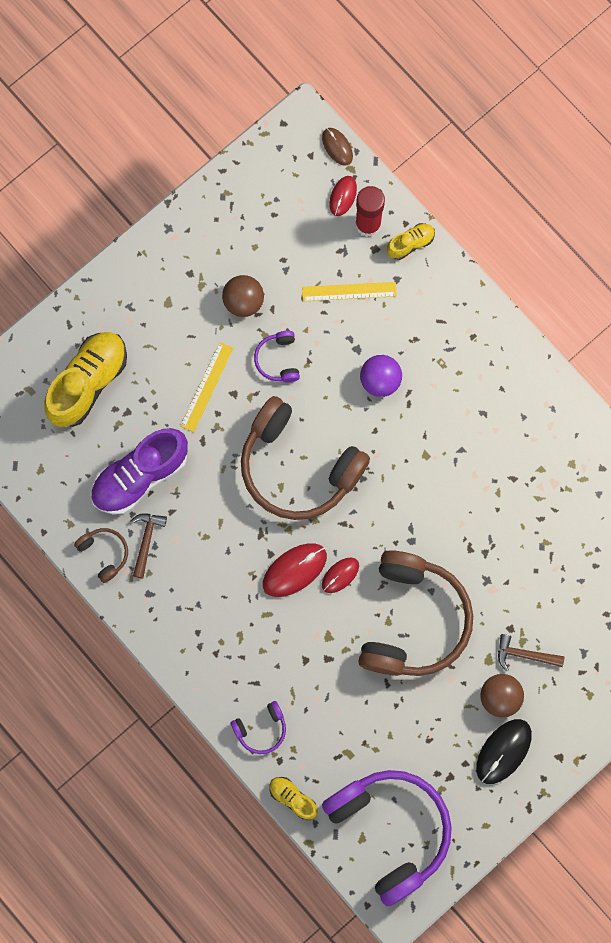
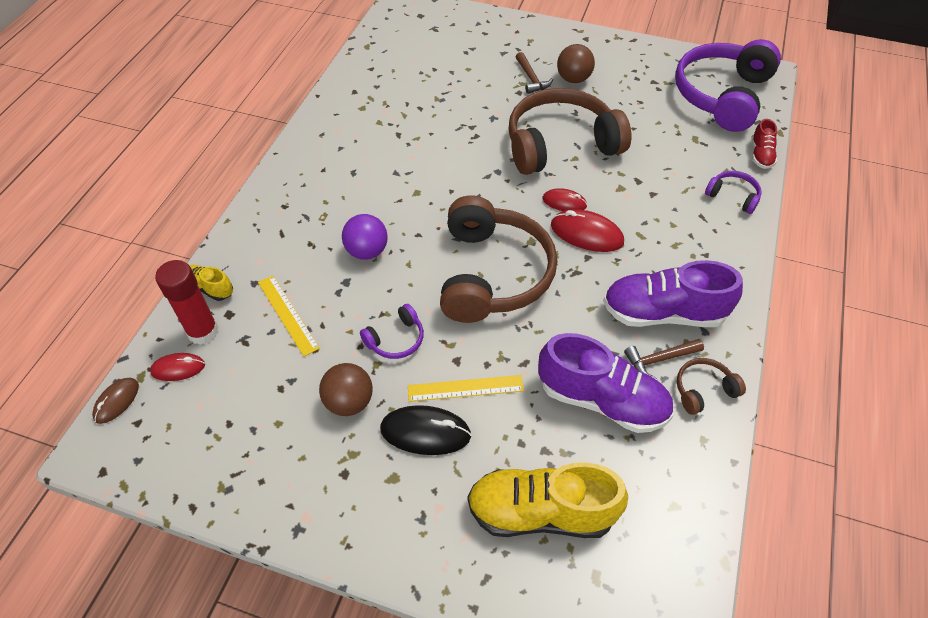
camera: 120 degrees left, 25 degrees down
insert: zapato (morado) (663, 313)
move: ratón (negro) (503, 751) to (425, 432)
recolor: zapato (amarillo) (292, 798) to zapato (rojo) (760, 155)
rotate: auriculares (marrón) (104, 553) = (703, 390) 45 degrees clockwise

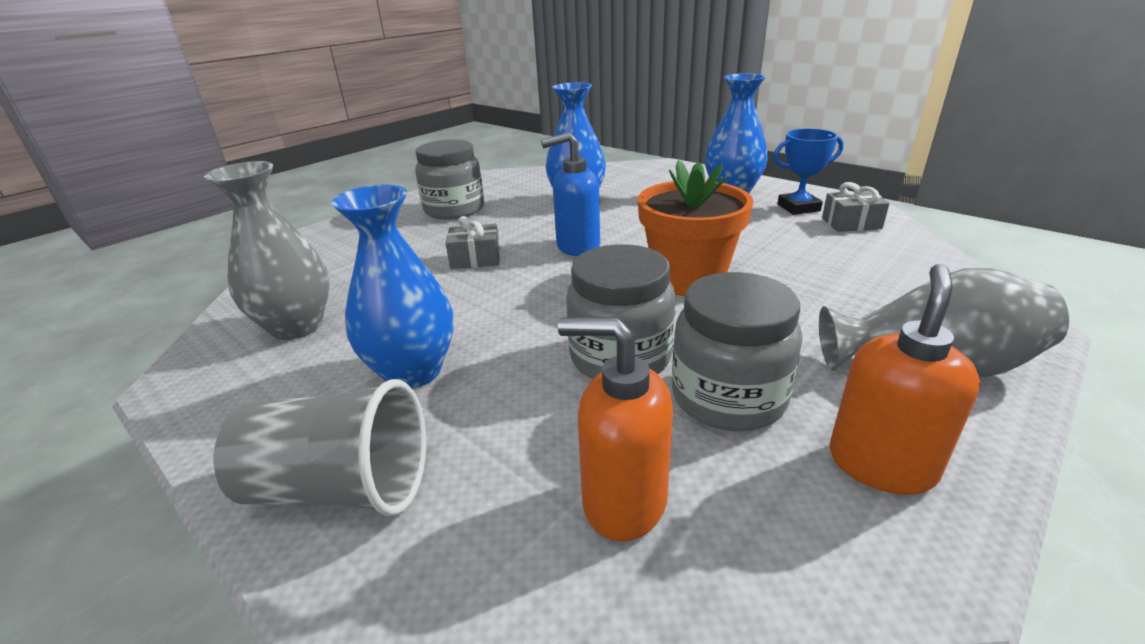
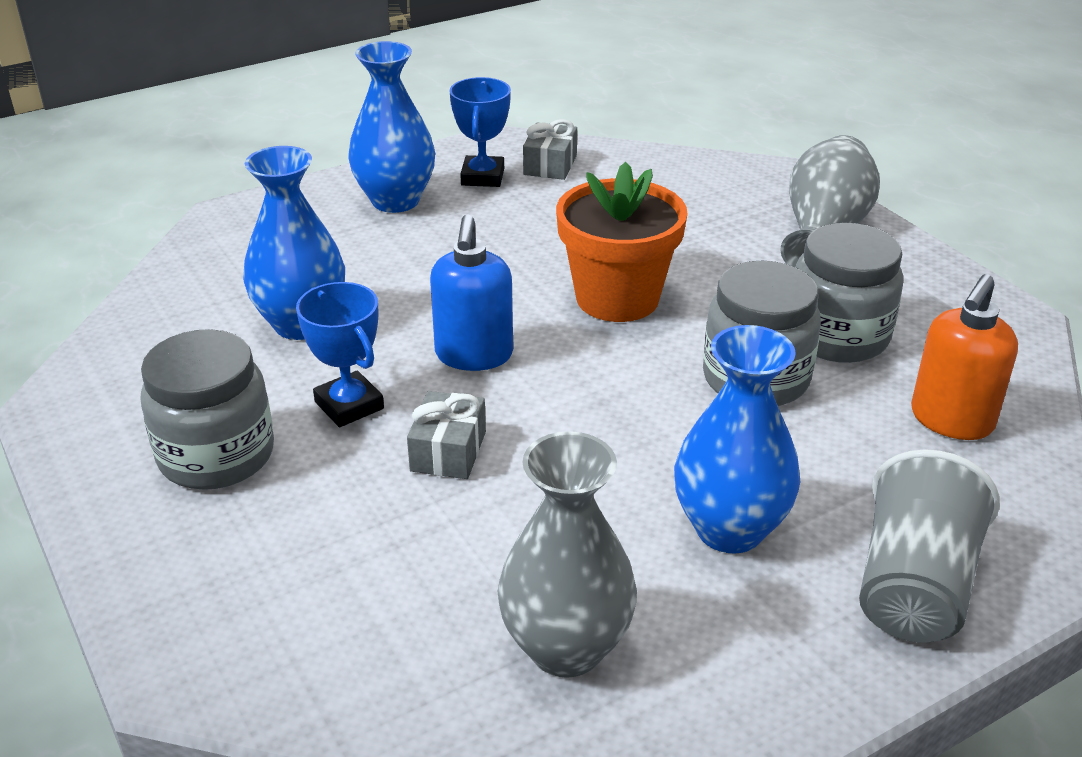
camera: 75 degrees left, 5 degrees up
delete: dispensador de jabón (naranja) (881, 464)
insert: trofeo (azul) (349, 405)

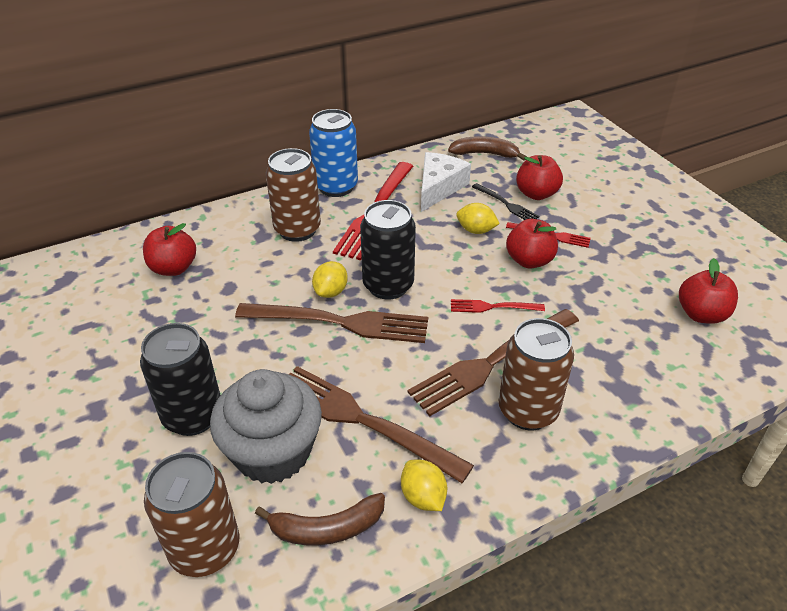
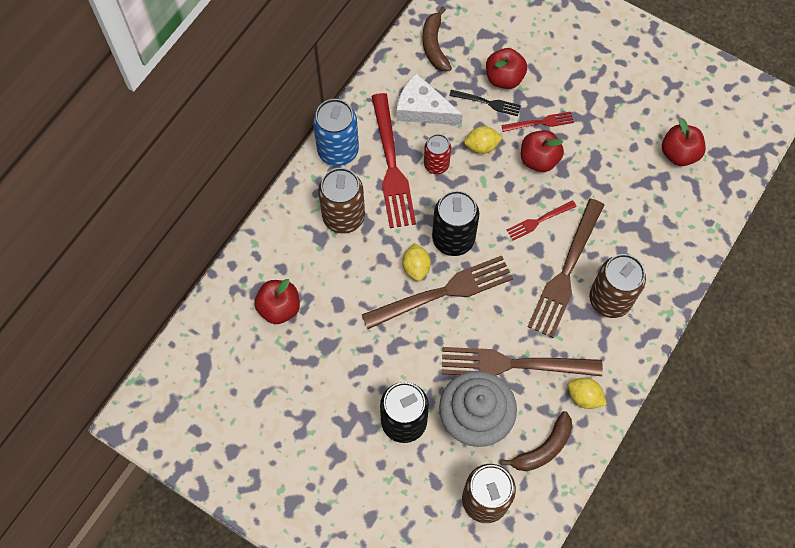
camera: 30 degrees left, 25 degrees up
insert: lata (rojo) (436, 165)
rotate: plátano (marrón) (484, 154) = (434, 45) 75 degrees counterclockwise; queso (blanco) (439, 187) = (423, 109) 60 degrees counterclockwise

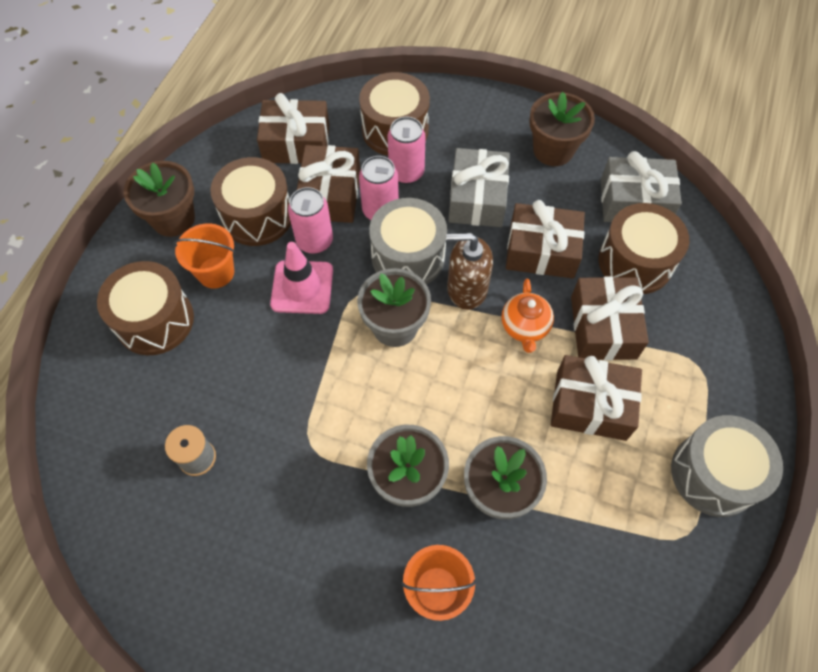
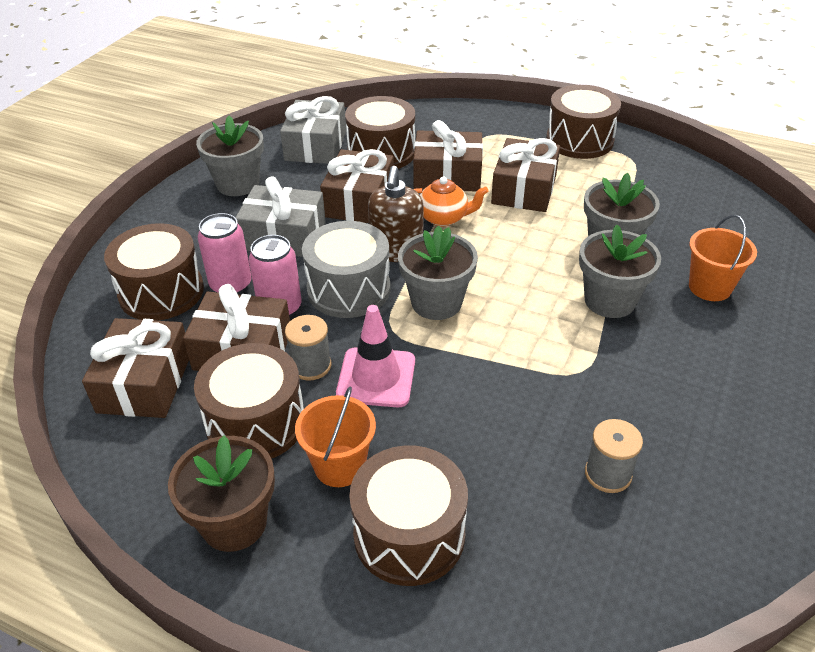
camera: 85 degrees left, 20 degrees down
replace: lata (rosa) (315, 241) to carrete (gris) (311, 366)
recolor: maceta (marrón) (553, 150) to maceta (gris) (238, 184); tambor (gris) (714, 474) to tambor (marrón) (579, 140)

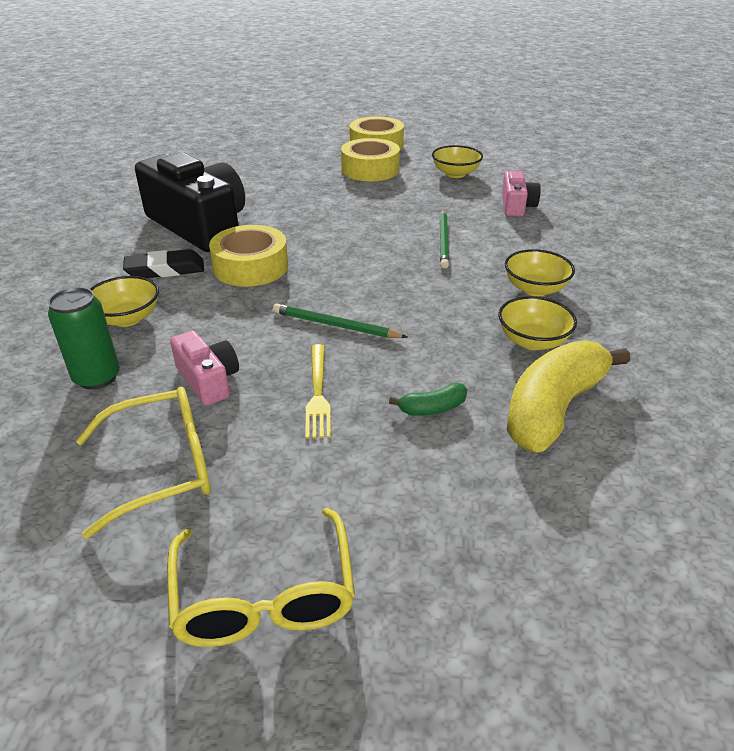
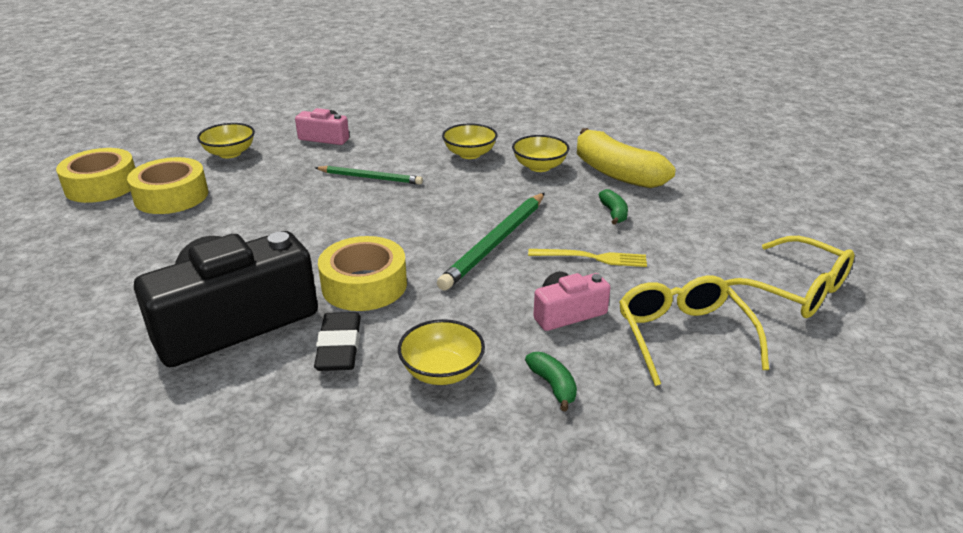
camera: 80 degrees left, 5 degrees down
replace: lata (verde) (97, 377) to plátano (verde) (553, 385)
rotate: gafas (amarillo) (264, 595) = (794, 290) 45 degrees clockwise
resize: lápiz (verde) (335, 325) = (496, 243) x1.54

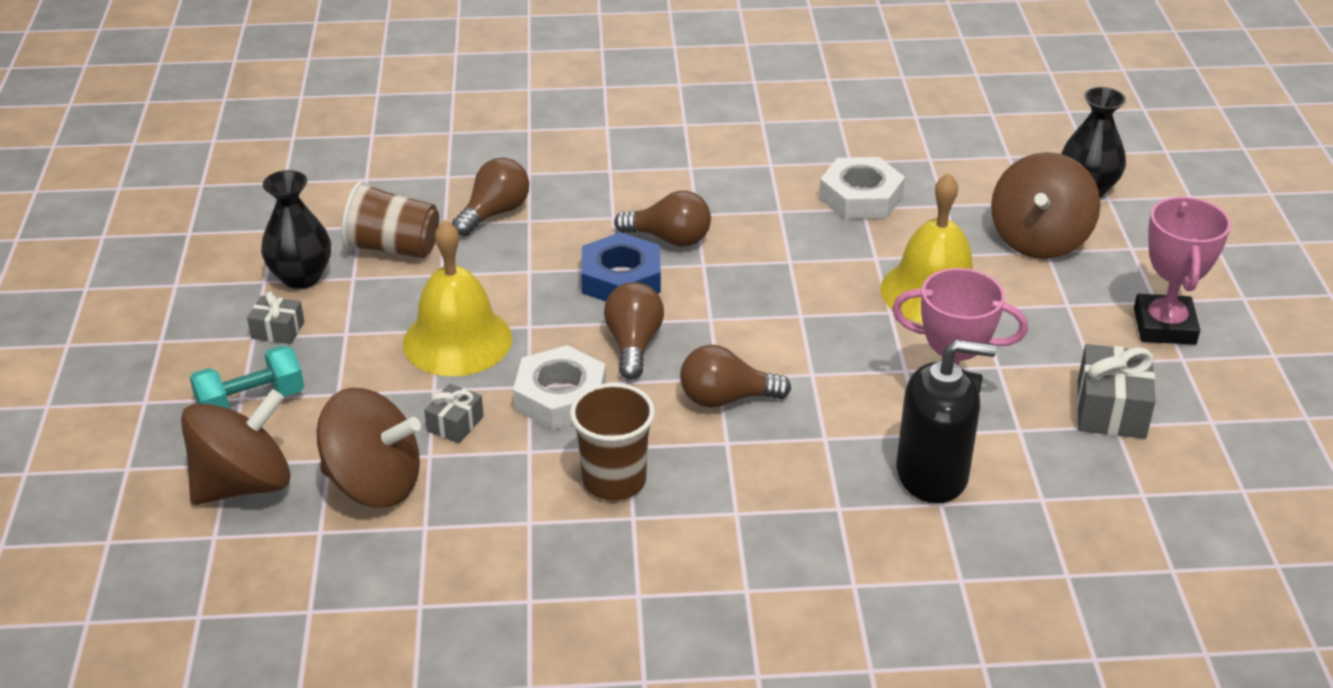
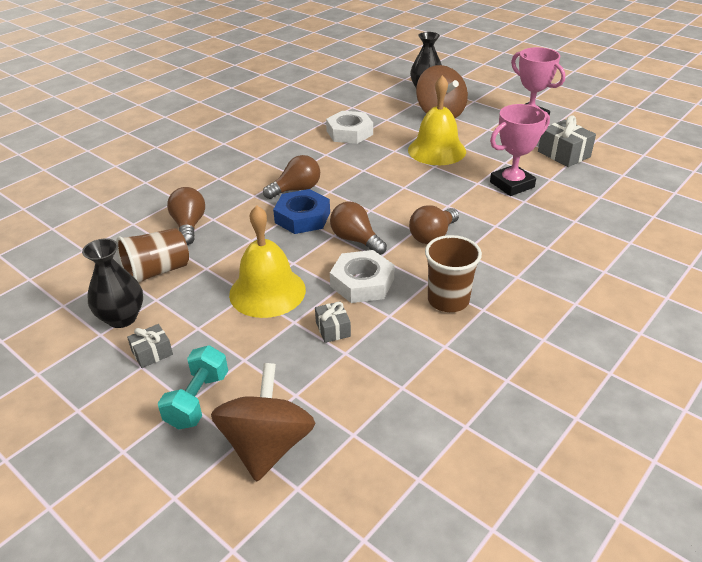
camera: 45 degrees left, 0 degrees up
delete: dispensador de jabón (negro) (932, 474); peonza (marrón) (374, 484)

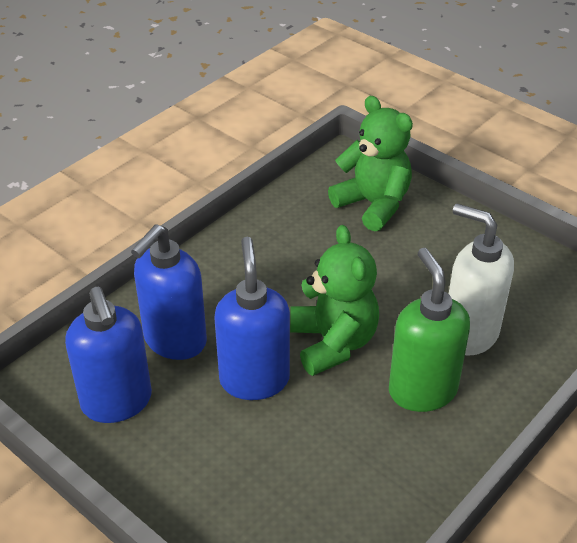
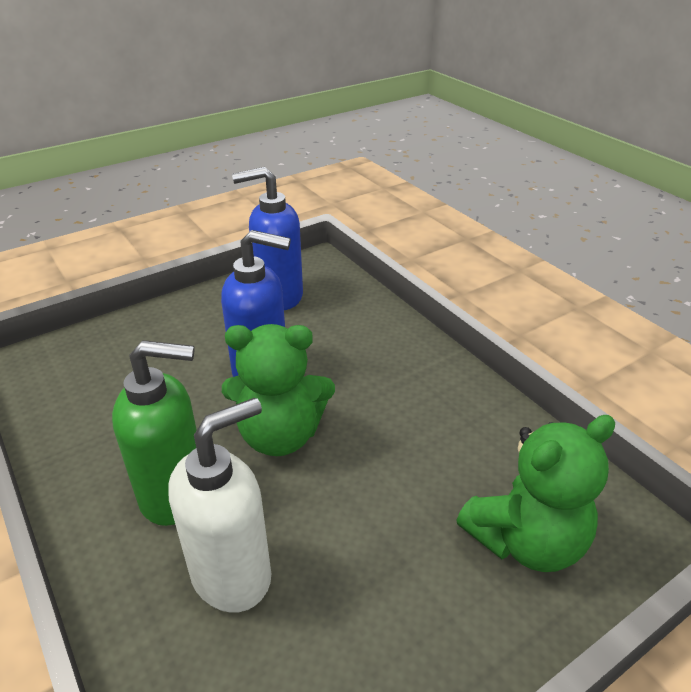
camera: 105 degrees right, 5 degrees down
delete: dispensador de jabón (azul) (174, 341)

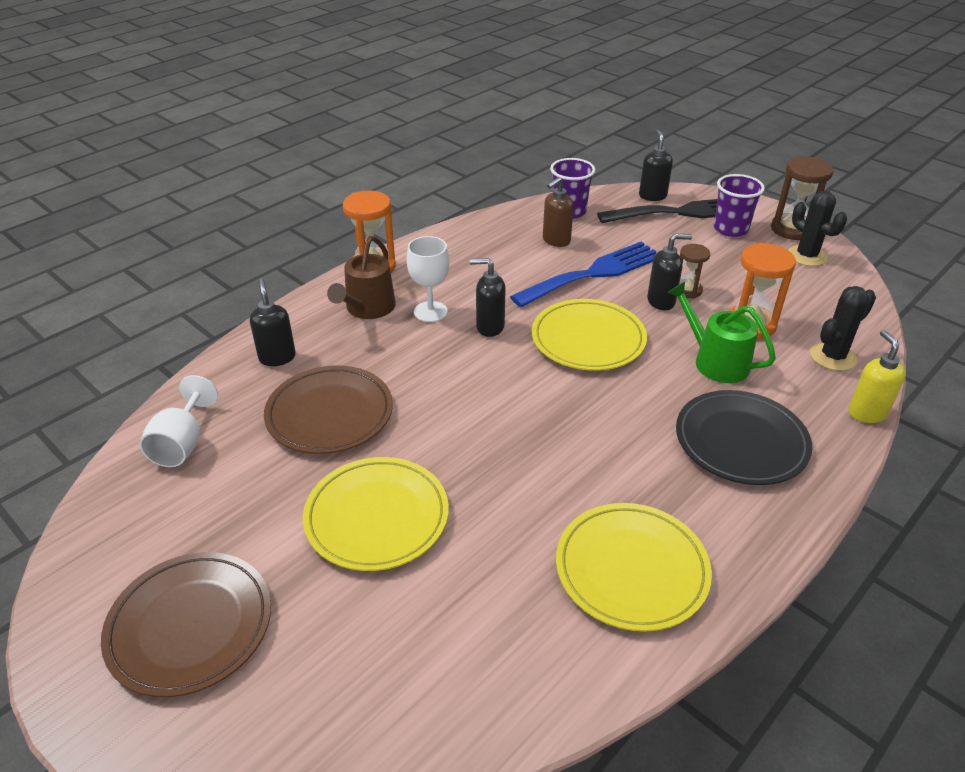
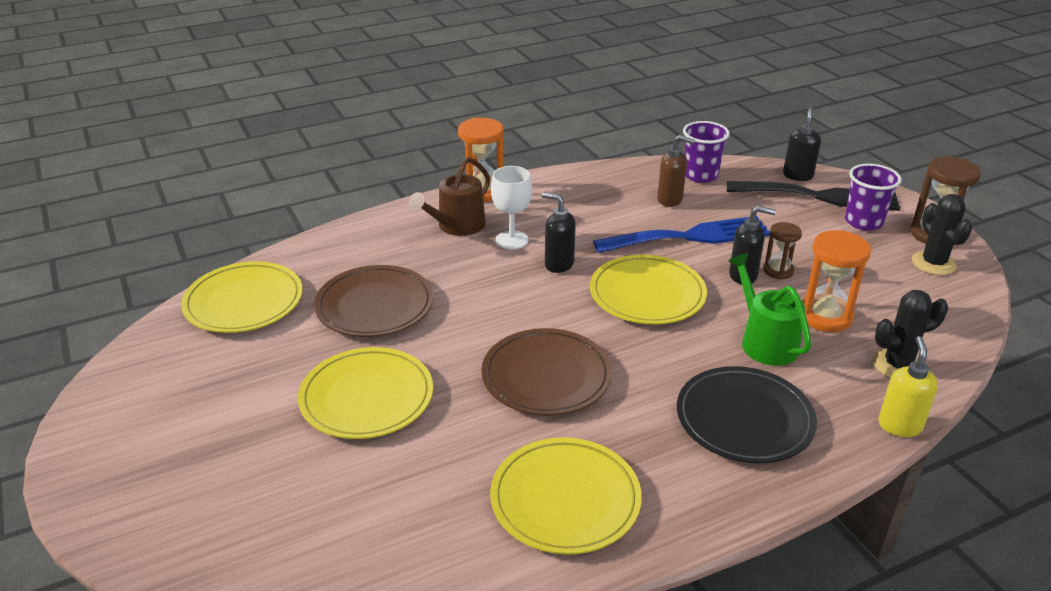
camera: 20 degrees right, 5 degrees down
delete: dispensador de jabón (negro) (277, 357)
move: plato (marrón) (190, 626) to (546, 376)
replace: copa (blanco) (182, 444) to plato (amarillo) (244, 302)
rotate: dispensador de jabón (marrón) (556, 241) = (670, 200) 135 degrees counterclockwise

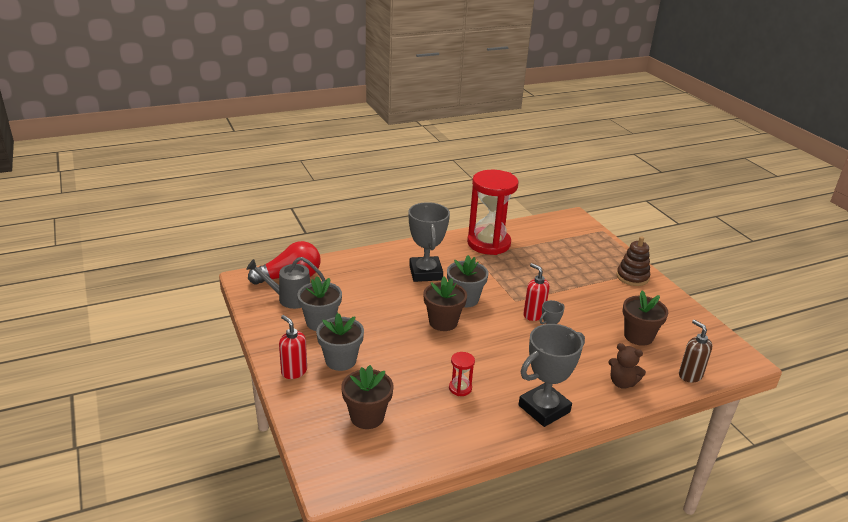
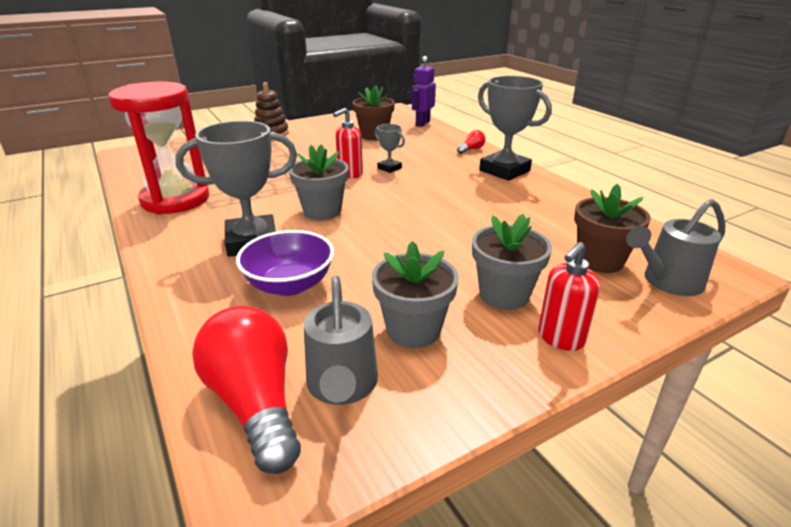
camera: 95 degrees left, 0 degrees up
delete: maceta (marrón) (443, 322); osito (marrón) (622, 383); reloj de arena (rojo) (460, 388)
insert: bombilla (rojo) (471, 149); regadera (gris) (667, 282); cuenco (morado) (289, 285)
replace: dispensador de jabón (marrón) (690, 375) to robot (morado) (422, 123)

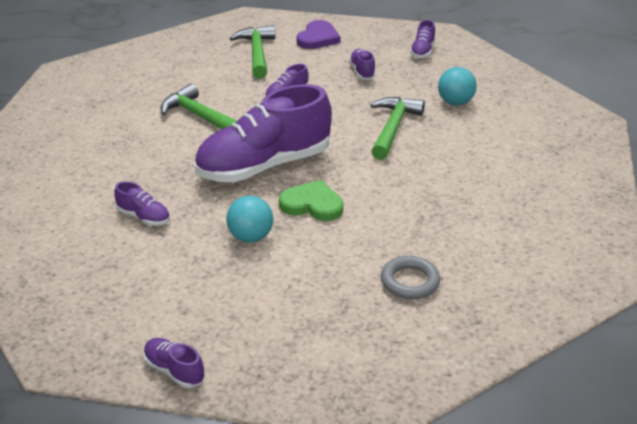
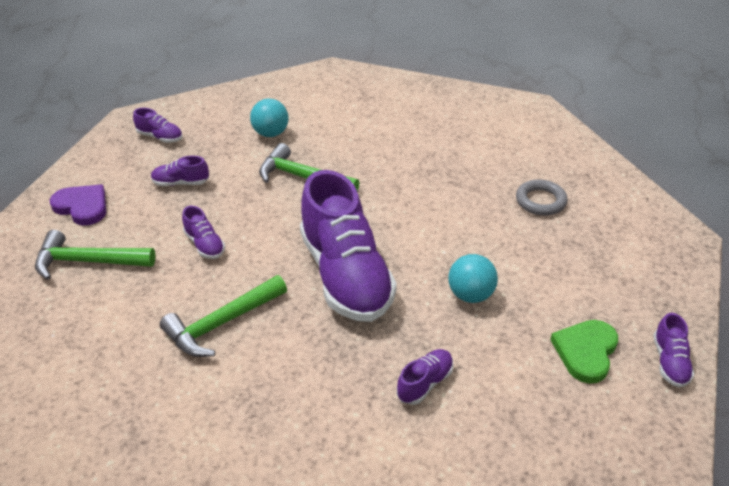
camera: 80 degrees left, 5 degrees up
move: corazón (verde) (312, 204) to (585, 352)
rotate: zapato (morado) (174, 370) = (669, 362) 45 degrees counterclockwise

